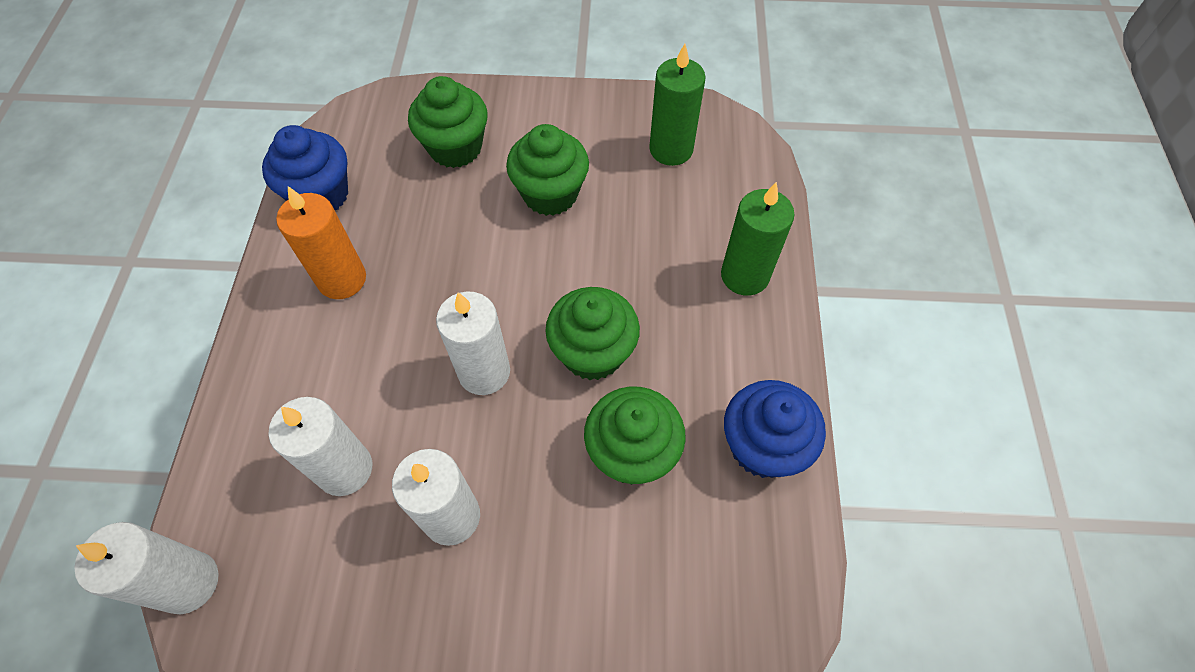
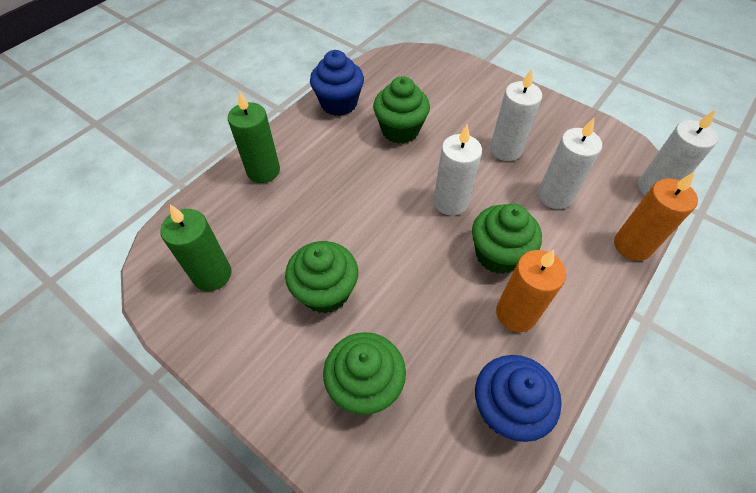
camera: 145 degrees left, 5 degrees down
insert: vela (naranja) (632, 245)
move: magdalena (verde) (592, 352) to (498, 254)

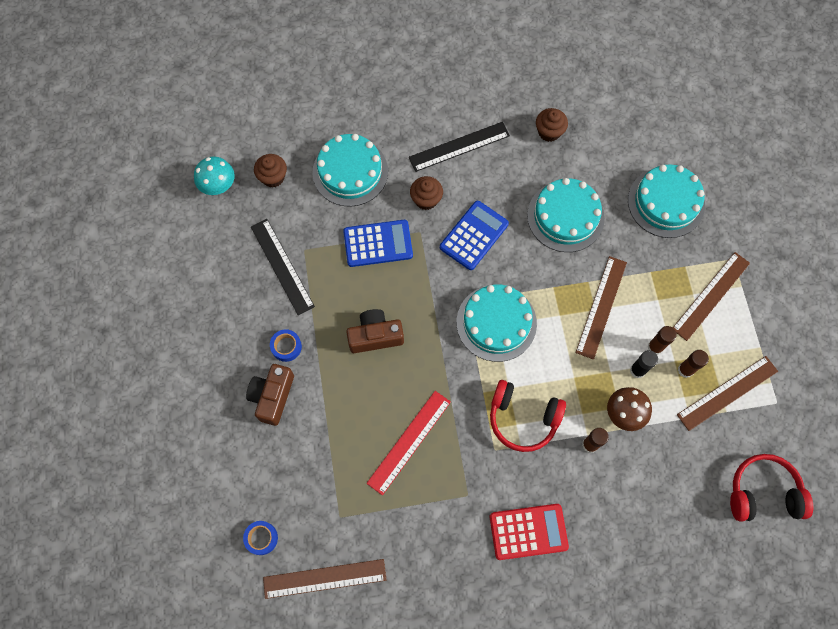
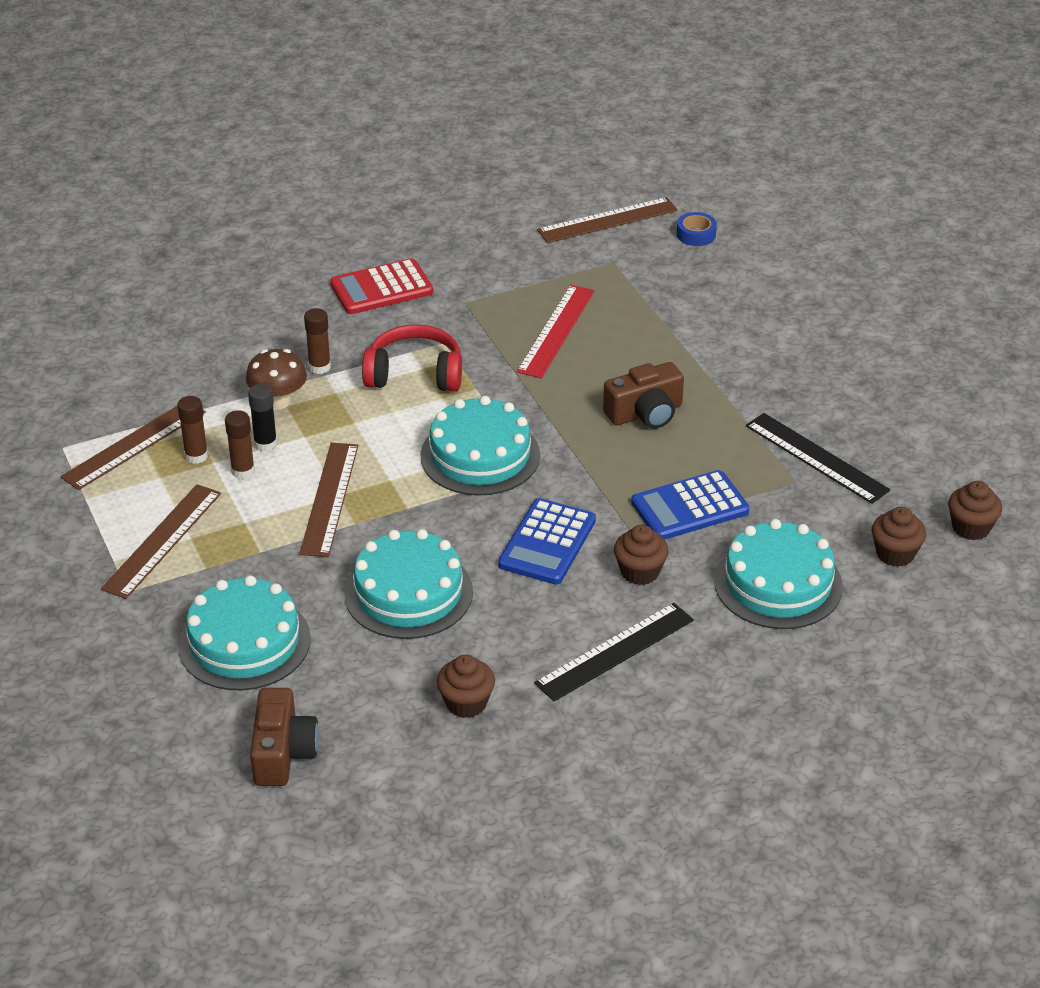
camera: 165 degrees right, 30 degrees down
delete: cinta adhesiva (azul) (286, 347); auriculares (rojo) (763, 492)
move: cámara (marrón) (272, 396) to (283, 752)
replace: seta (turquesa) (218, 186) to magdalena (marrón) (971, 527)

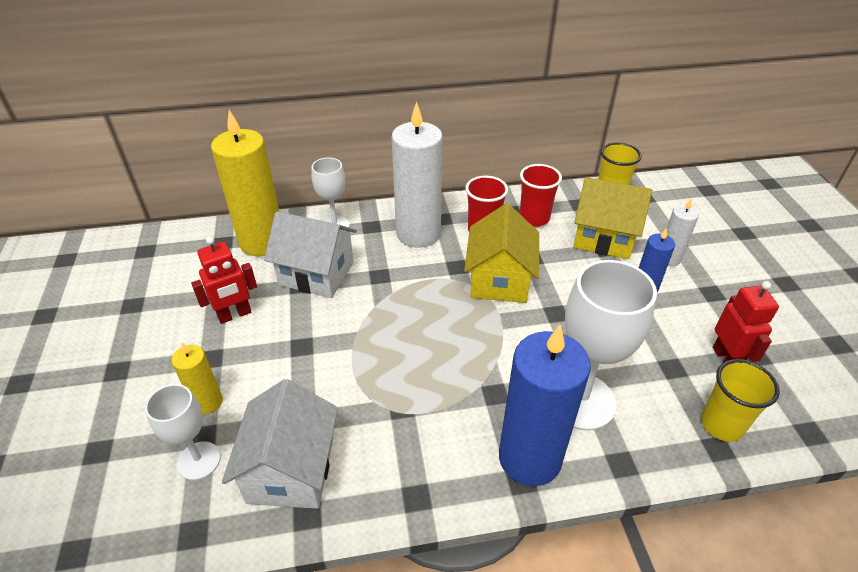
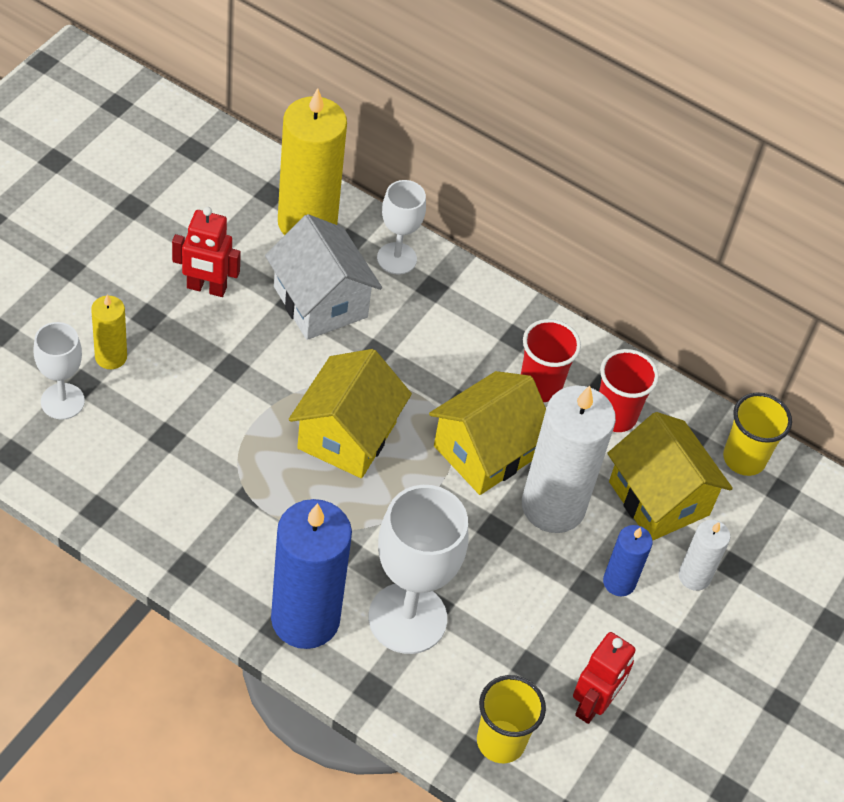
camera: 35 degrees right, 10 degrees up
delete: casa (blanco) (291, 470)
insert: casa (amarillo) (347, 435)
move: vela (blanco) (418, 233) to (553, 506)

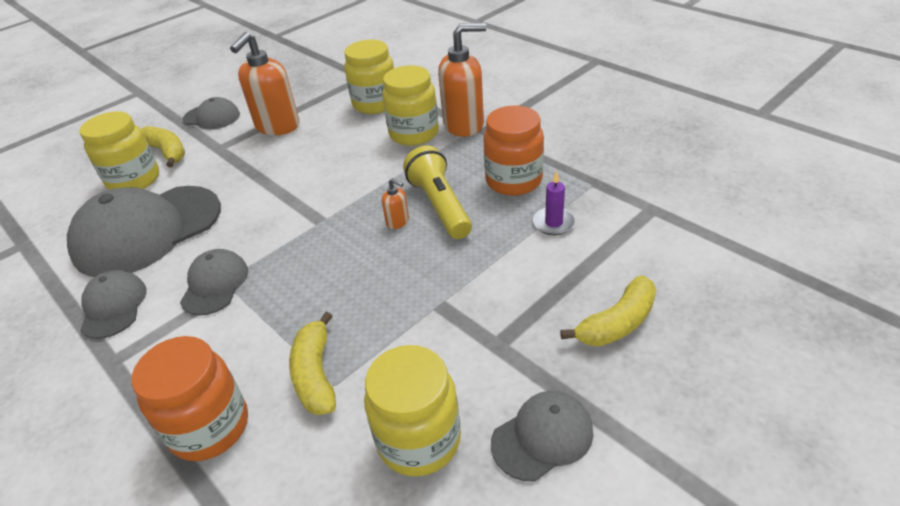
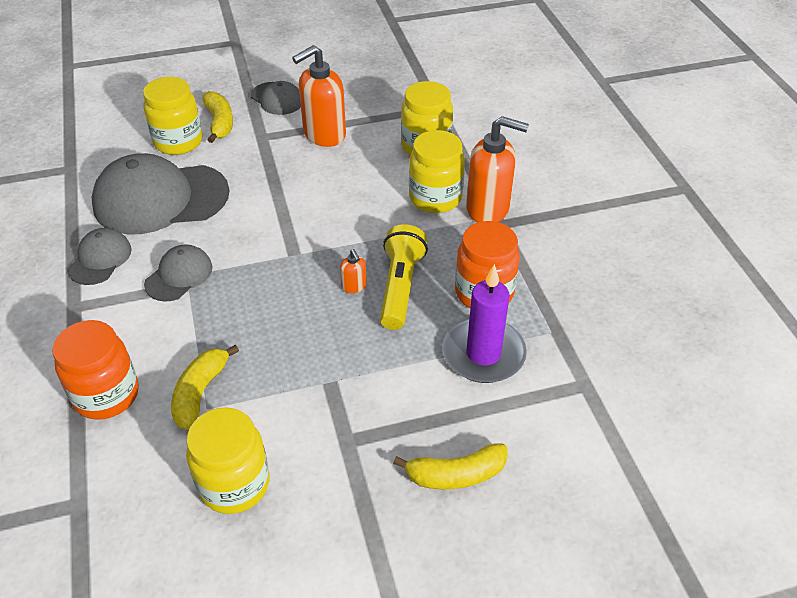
camera: 25 degrees right, 5 degrees up
delete: gorra (gris) (542, 437)
resize: vela (morado) (553, 223) = (483, 354) x1.95

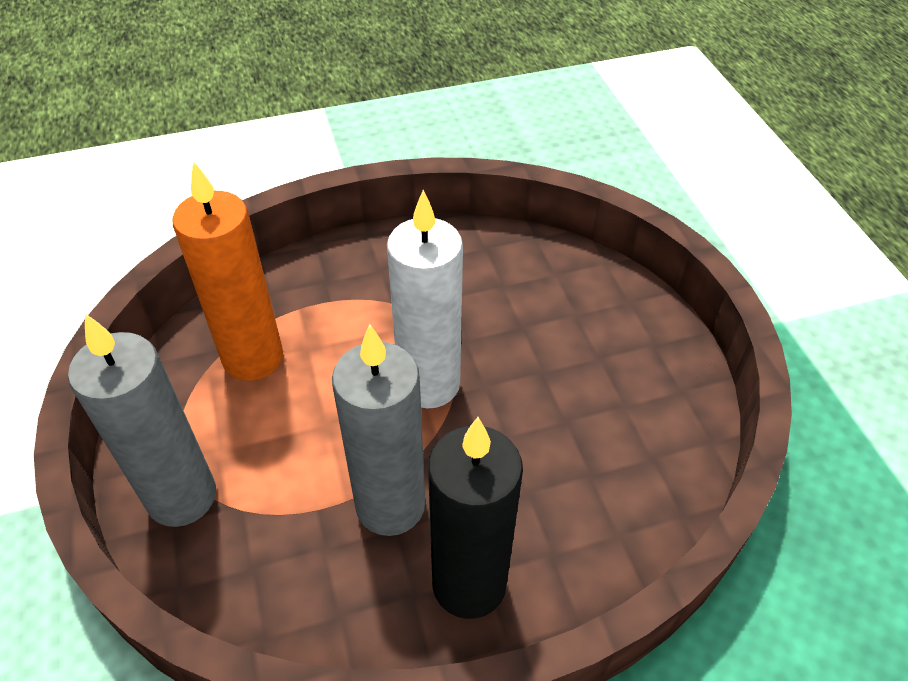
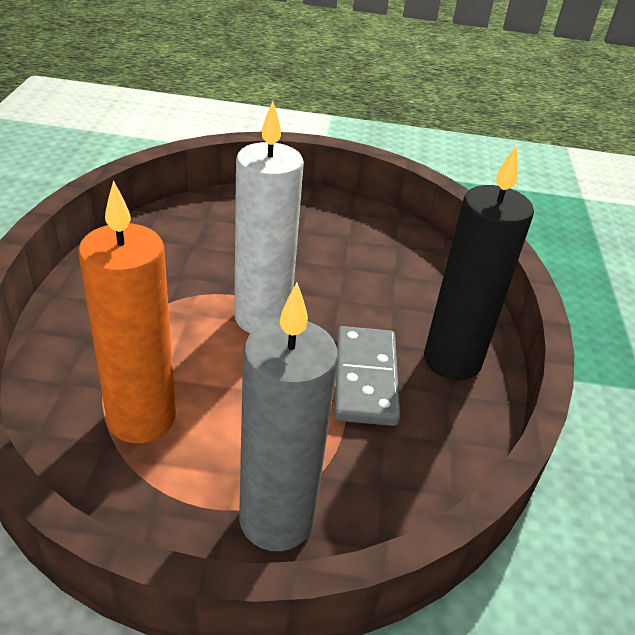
camera: 70 degrees left, 10 degrees down
replace: vela (gris) (390, 505) to ficha de dominó (gris) (365, 378)

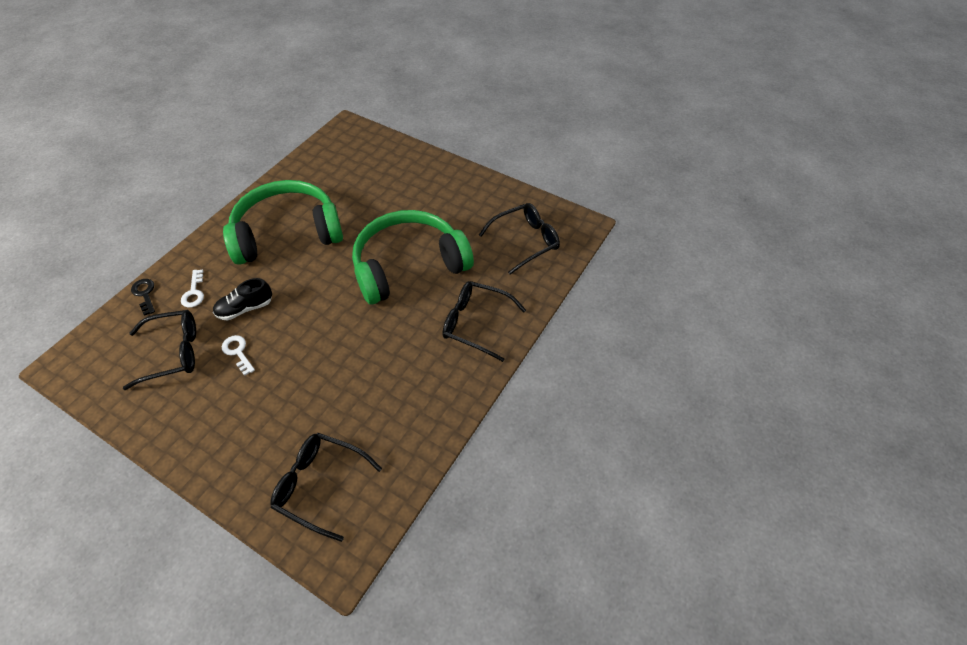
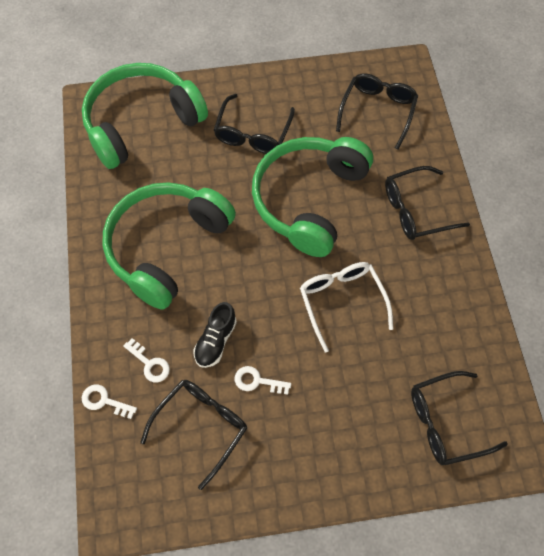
camera: 40 degrees left, 10 degrees up
insert: auriculares (verde) (141, 122); gafas (negro) (252, 133); gafas (blanco) (342, 301)
recolor: llave (negro) (145, 294) to llave (blanco) (104, 401)

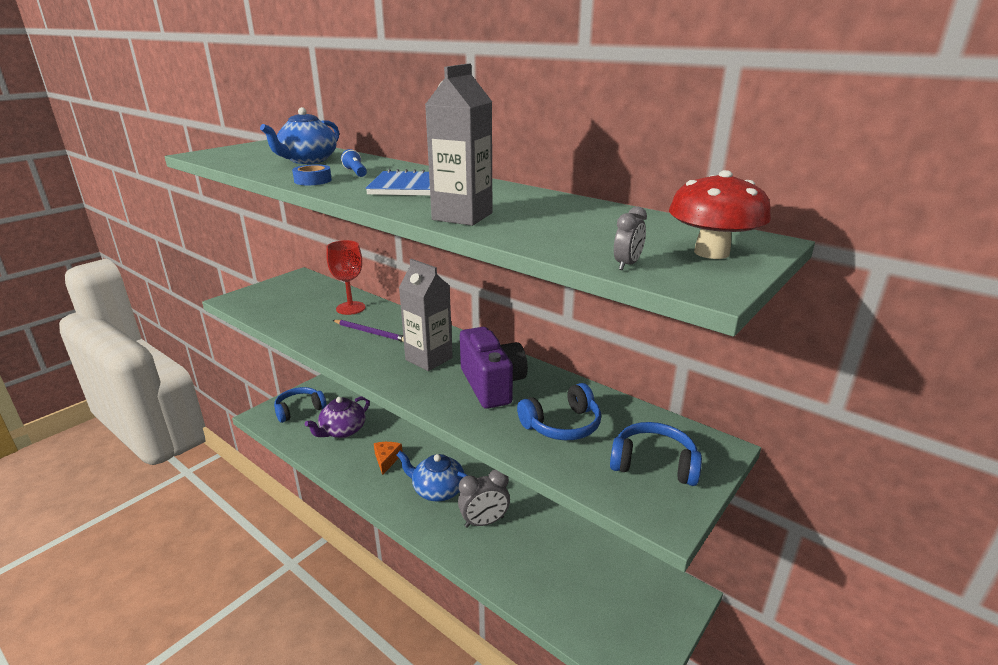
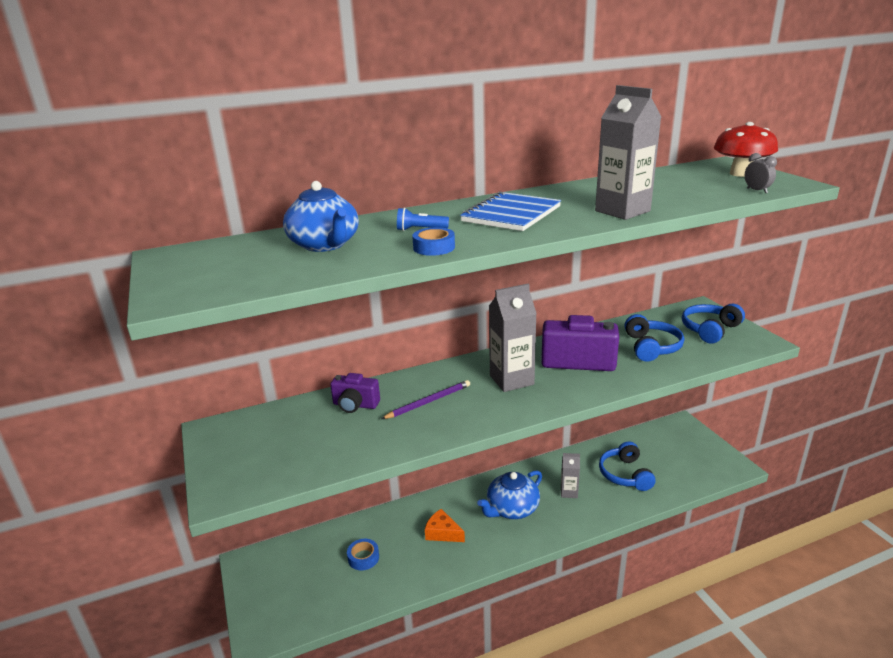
camera: 60 degrees left, 0 degrees up
move: auriculares (azul) (299, 410) to (625, 474)
replace: copa (rojo) (350, 308) to cámara (morado) (355, 405); tetera (morado) (342, 430) to cinta adhesiva (azul) (363, 558); despertador (gris) (484, 522) to cartón de leche (gris) (569, 492)

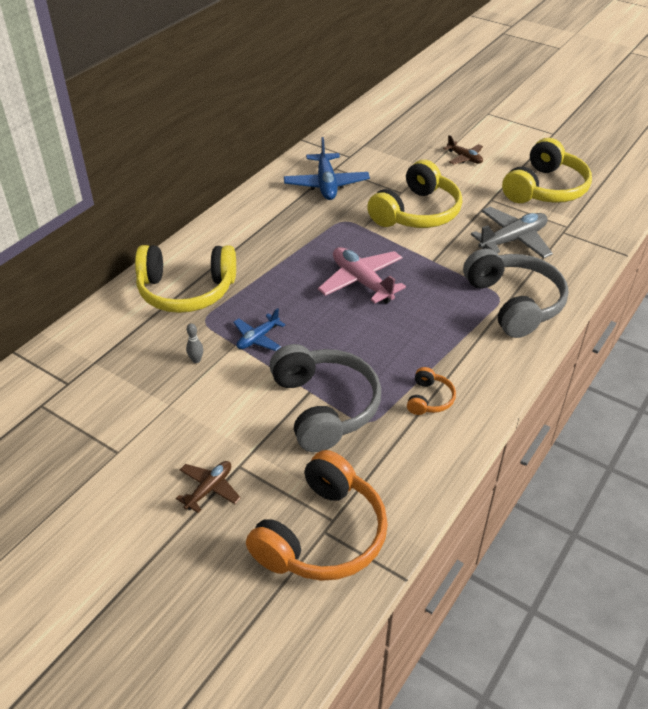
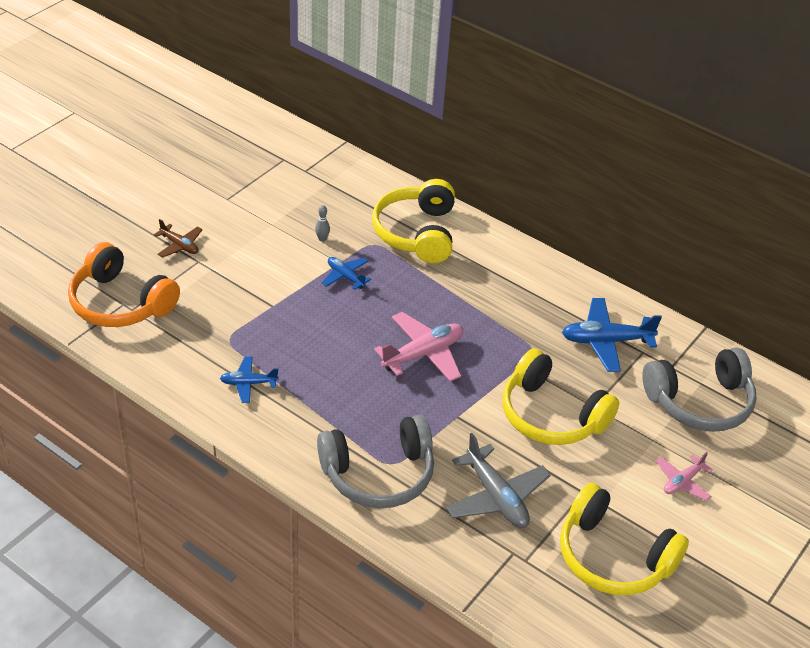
camera: 90 degrees right, 0 degrees up
move: auriculares (gris) (324, 407) to (700, 402)
replace: auriculares (naranja) (429, 399) to avión (azul) (248, 383)
recolor: avión (marrón) (464, 158) to avión (rosa) (682, 482)

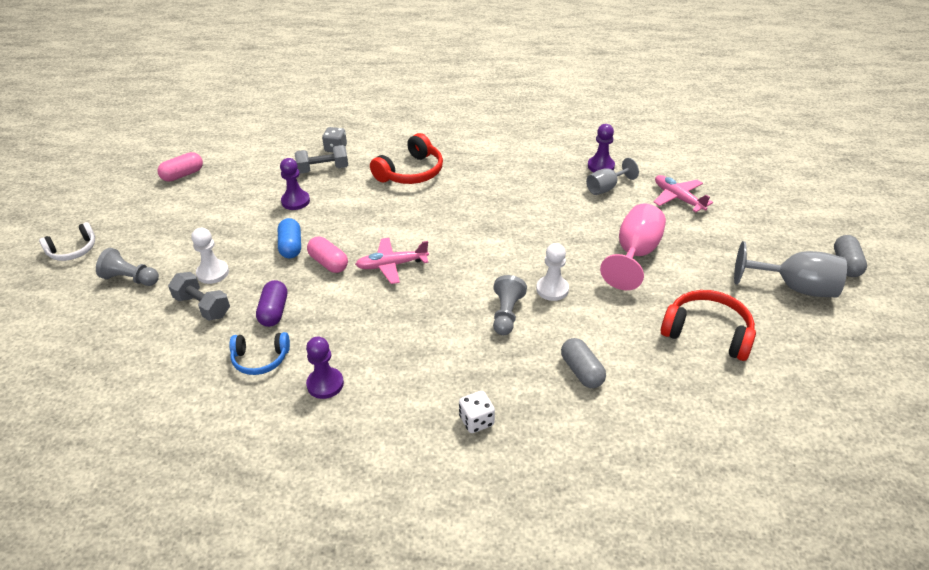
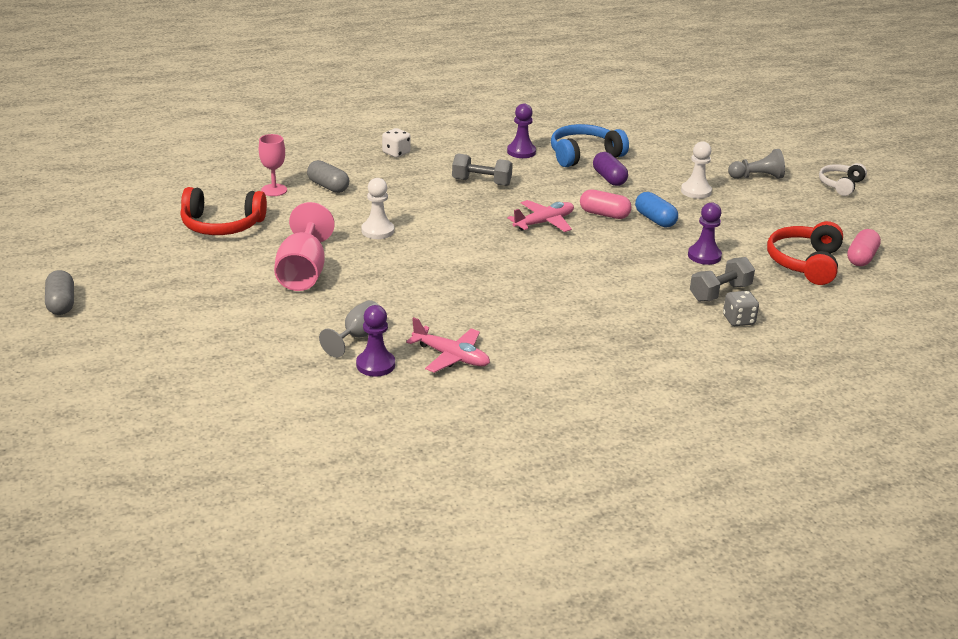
camera: 155 degrees right, 10 degrees down
delete: copa (gris) (794, 288); peón (gris) (506, 314)
insert: copa (rosa) (274, 190)
move: auriculares (rojo) (411, 172) to (805, 263); avión (rosa) (678, 198) to (451, 357); mancuerna (gris) (202, 306) to (481, 182)
resize: auriculares (azul) (260, 359) = (584, 155) x1.55

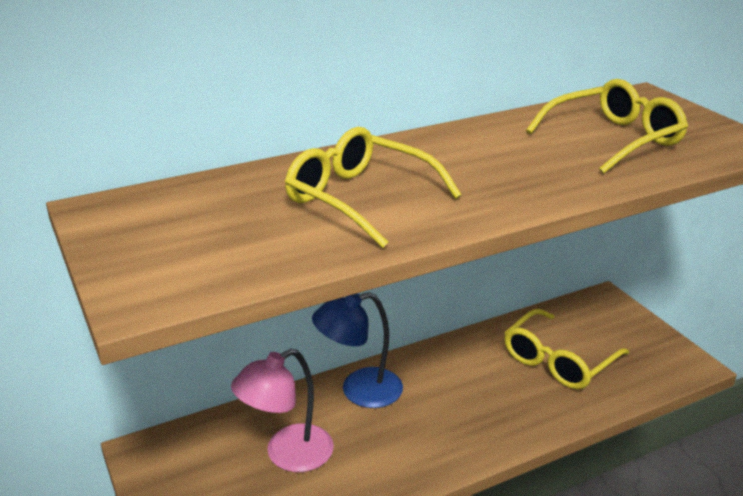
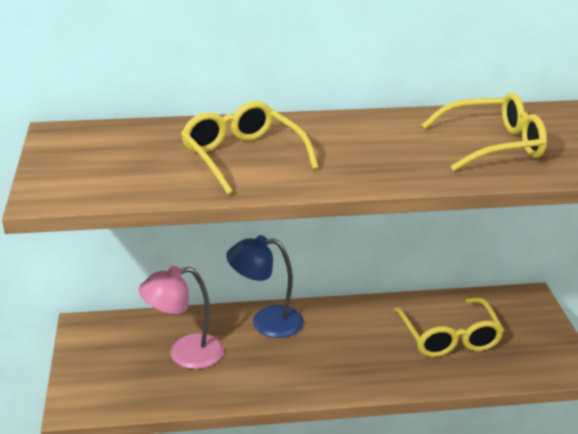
camera: 20 degrees right, 0 degrees up
rotate: gafas (amarillo) (558, 361) = (449, 337) 75 degrees counterclockwise

